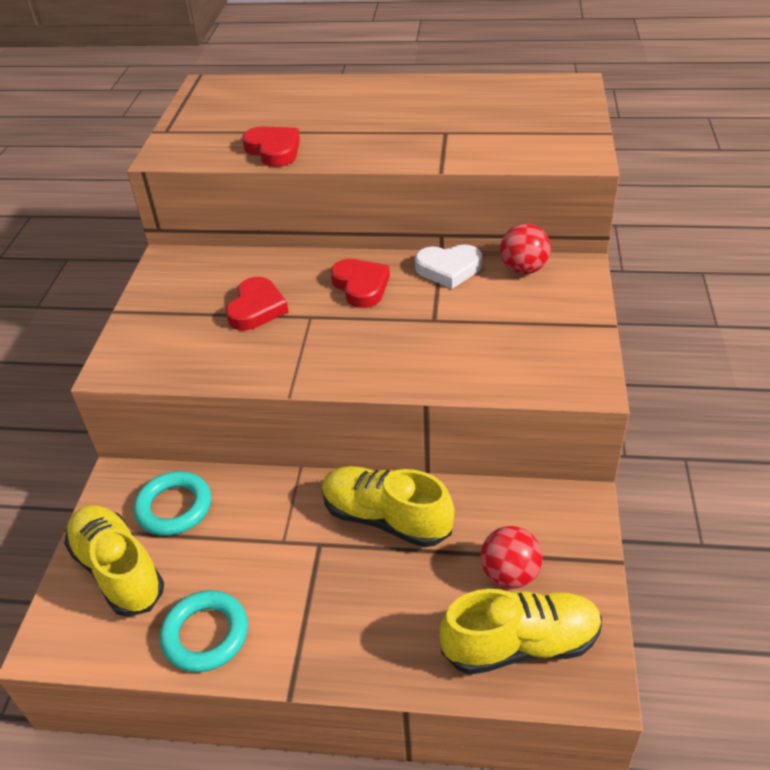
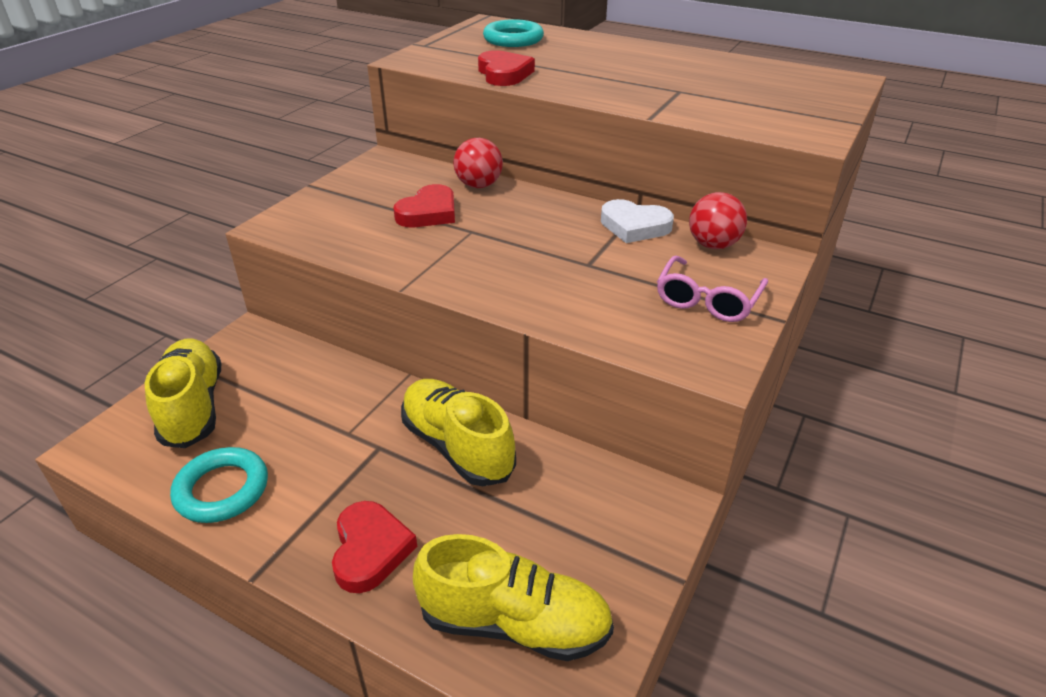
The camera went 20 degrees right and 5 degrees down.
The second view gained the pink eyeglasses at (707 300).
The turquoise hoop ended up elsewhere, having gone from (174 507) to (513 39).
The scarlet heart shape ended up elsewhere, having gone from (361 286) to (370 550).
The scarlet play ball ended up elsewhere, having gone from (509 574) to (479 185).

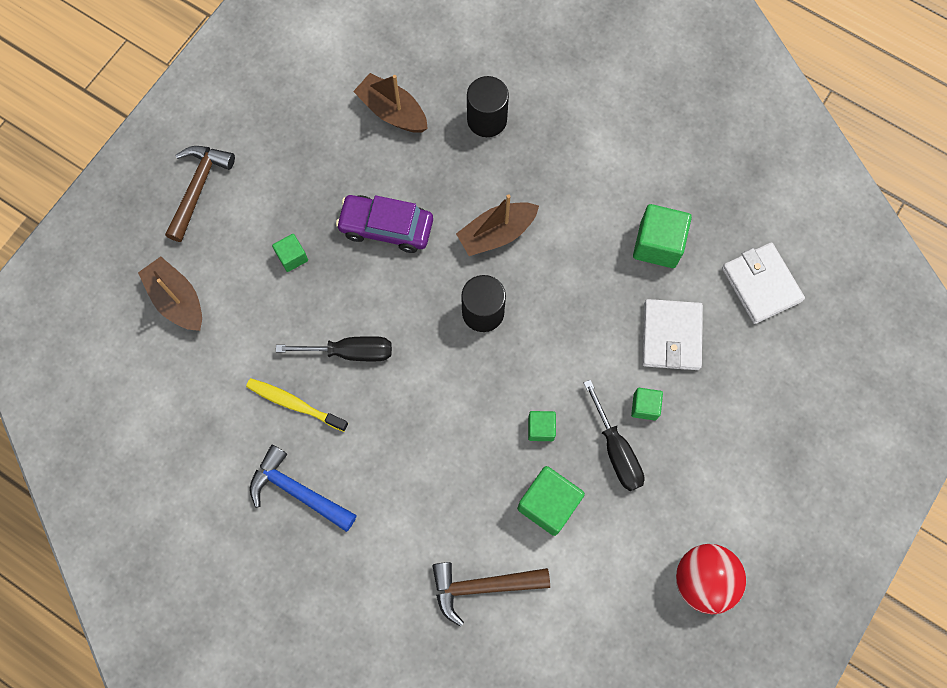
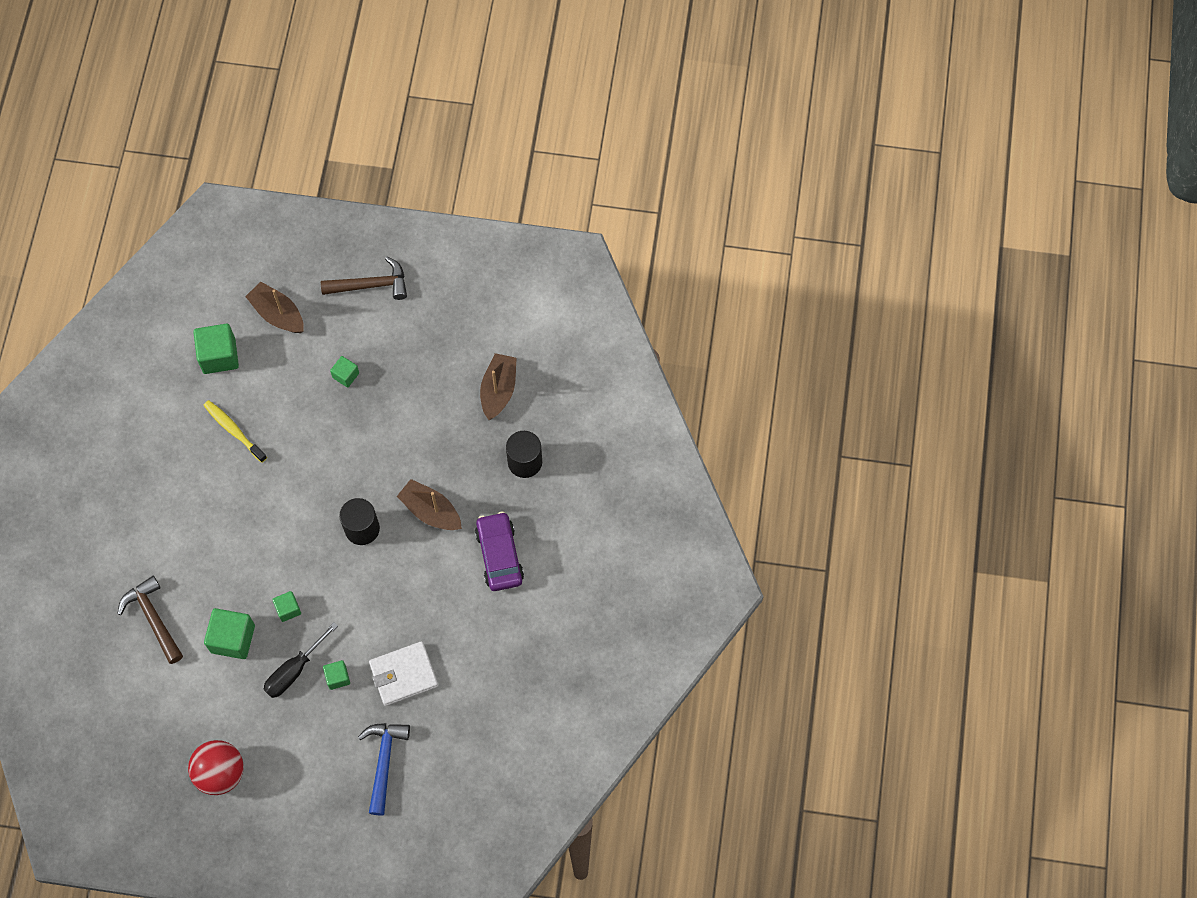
The camera went 65 degrees right and 5 degrees down.
The second view lost the black hand screwdriver at (350 352).
The second view lost the snow-white billfold at (761 284).
The royal blue claw hammer ended up elsewhere, having gone from (297 491) to (384 761).
The royal purple toy car ended up elsewhere, having gone from (386 227) to (499 555).
The green block ended up elsewhere, having gone from (657 244) to (219 356).
The russet boat at (177 300) ended up facing another way, 75 degrees counterclockwise from before.
The bright yellow dental brush at (294 404) ended up facing another way, 45 degrees counterclockwise from before.

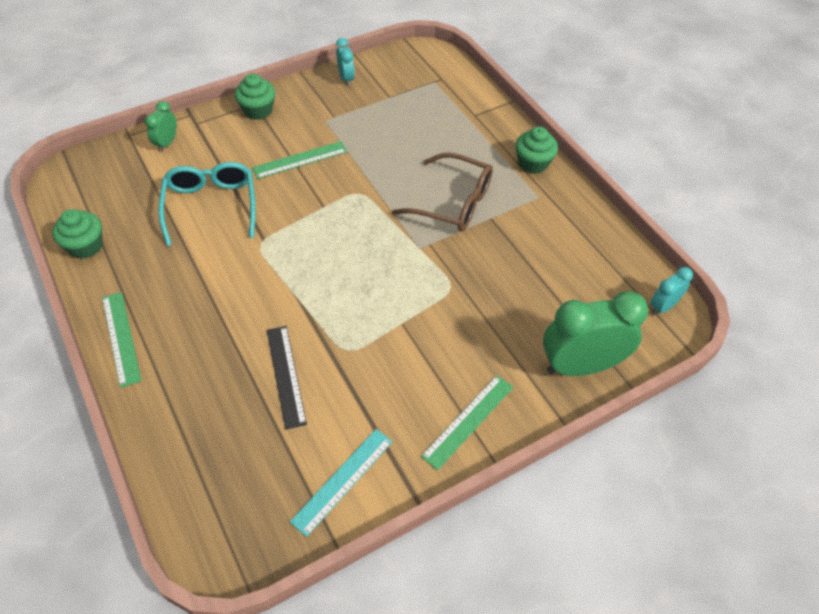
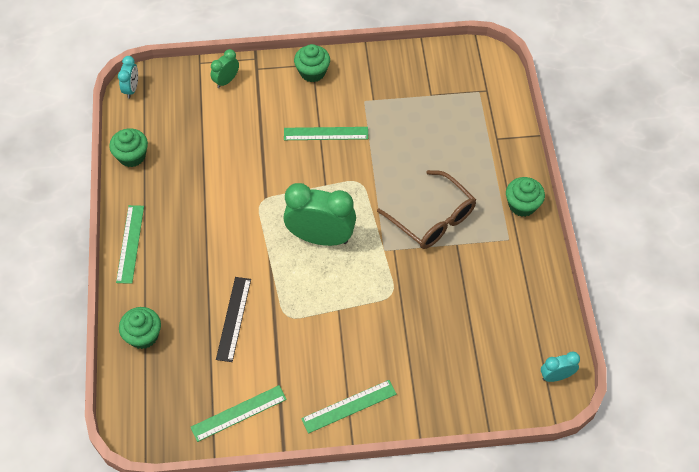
The camera went 25 degrees right and 5 degrees up.
The second view lost the turquoise eyeglasses at (211 206).
The second view gained the green fairy cake at (143 335).
The turquoise alarm clock ended up elsewhere, having gone from (346 79) to (131 89).
The green alarm clock ended up elsewhere, having gone from (581 366) to (320 237).
What was the turquoise ruler at (342 480) turned into the green ruler at (238 413).

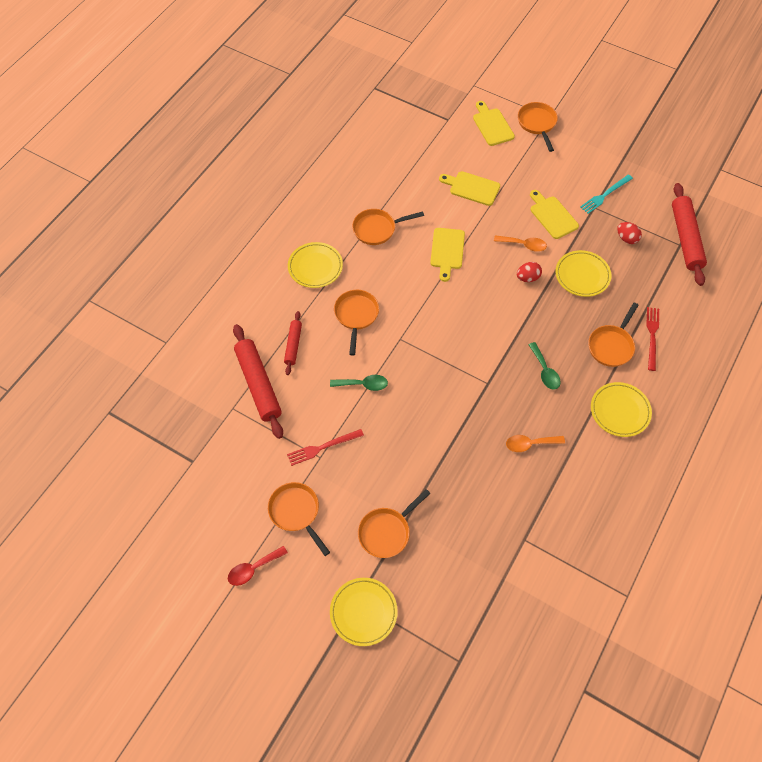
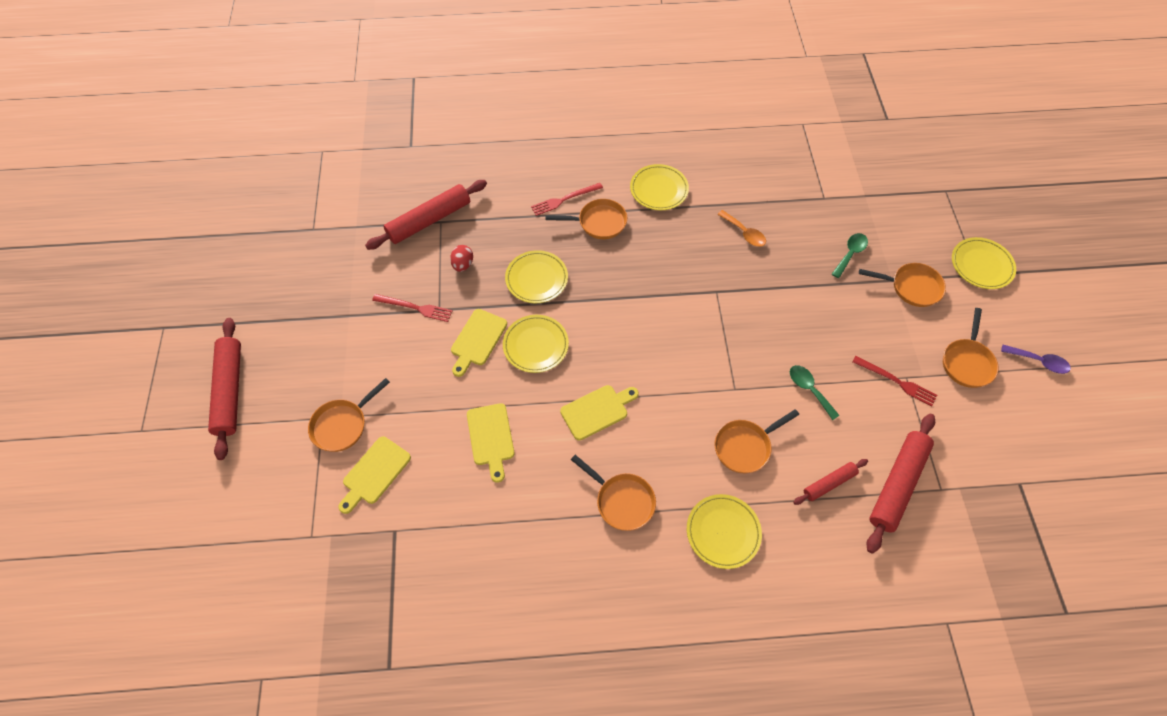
The camera went 125 degrees left and 0 degrees up.
The second view lost the scarlet egg shape at (527 278).
The second view gained the scarlet dough roller at (230 390).
The green teaspoon ended up elsewhere, having gone from (545 371) to (850 254).
Where the orange-coloured teaspoon stood at (524 245), the bright yellow dinner plate came to stand at (535 345).
What was the scarlet teaspoon at (253 569) turned into the royal purple teaspoon at (1038 361).
What was the turquoise dinner fork at (605 195) turned into the scarlet dinner fork at (415 308).

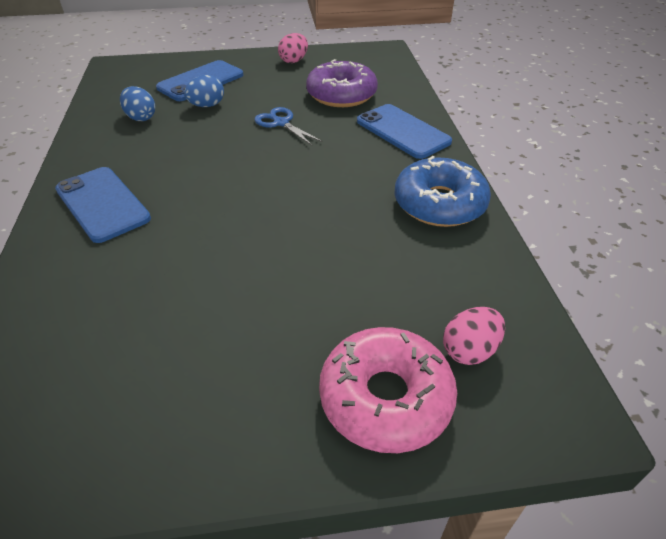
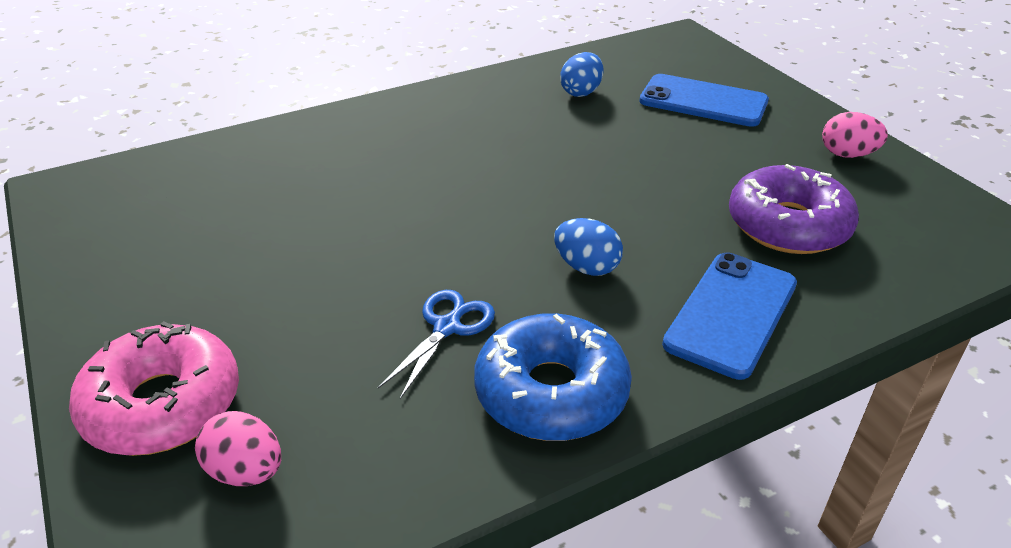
The camera went 70 degrees right and 5 degrees down.
The second view lost the royal blue mobile phone at (102 204).
The royal blue egg shape ended up elsewhere, having gone from (207 105) to (586 267).
The royal blue pair of scissors ended up elsewhere, having gone from (281 123) to (447 327).

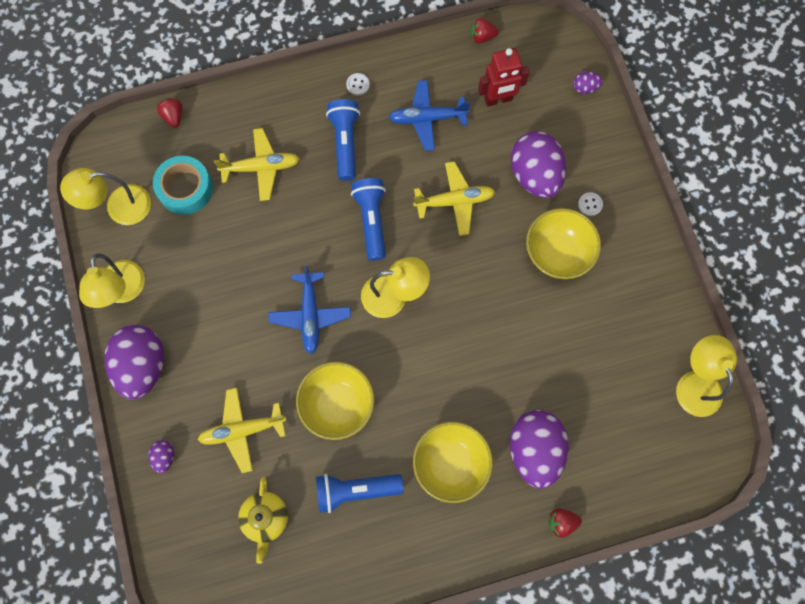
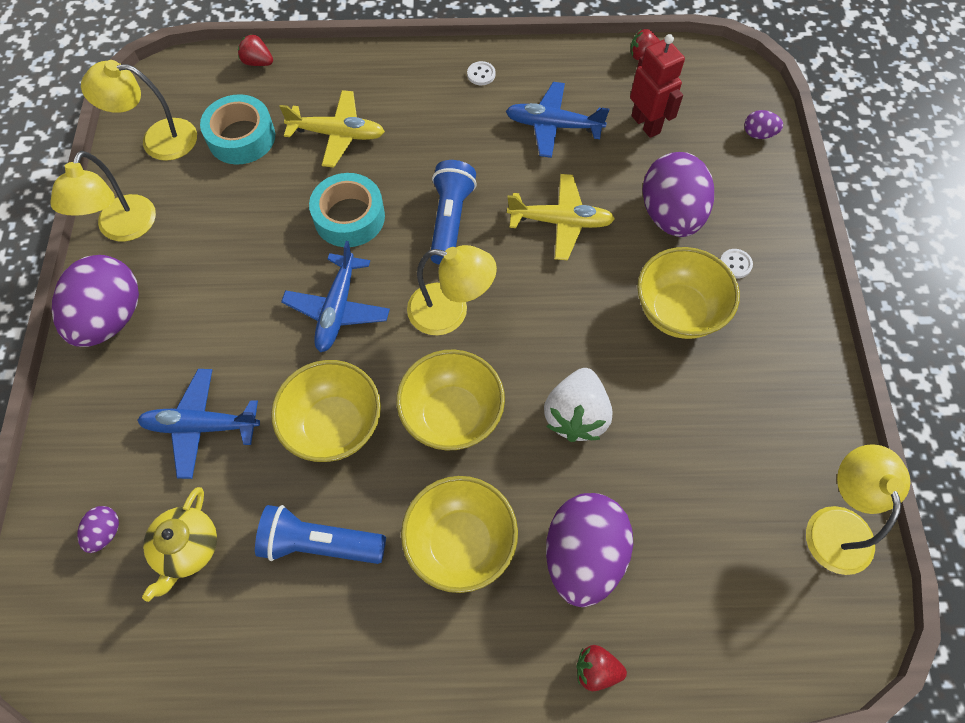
The camera went 15 degrees right and 10 degrees down.
The second view lost the royal blue flashlight at (345 143).
The second view gained the turquoise tape at (349 217).
The second view gained the bright yellow bowl at (452 415).
The second view gained the snow-white berry at (576 415).
The royal purple egg shape ended up elsewhere, having gone from (164 457) to (105 532).
What was the bright yellow aeroplane at (242 430) turned into the royal blue aeroplane at (201 426).
The scarlet berry at (174 116) ended up facing another way, 60 degrees counterclockwise from before.
The scarlet toy robot at (498 99) ended up facing another way, 120 degrees counterclockwise from before.

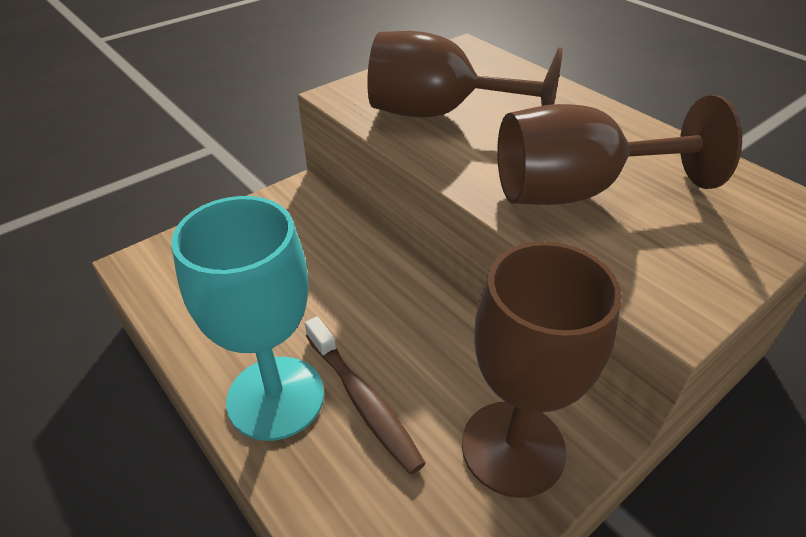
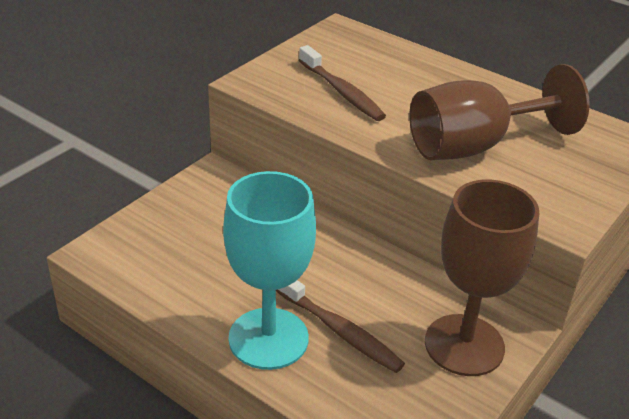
The camera went 15 degrees left and 5 degrees down.
Where the russet chalice stood at (439 114), the russet dental brush came to stand at (342 92).

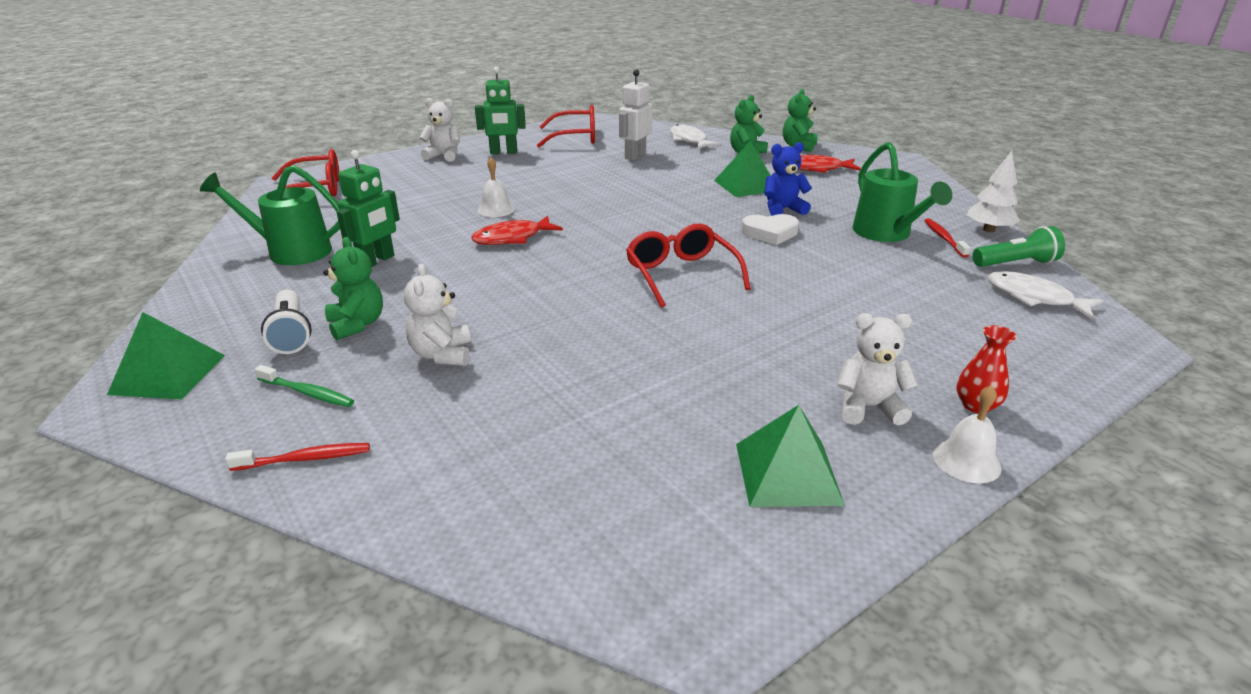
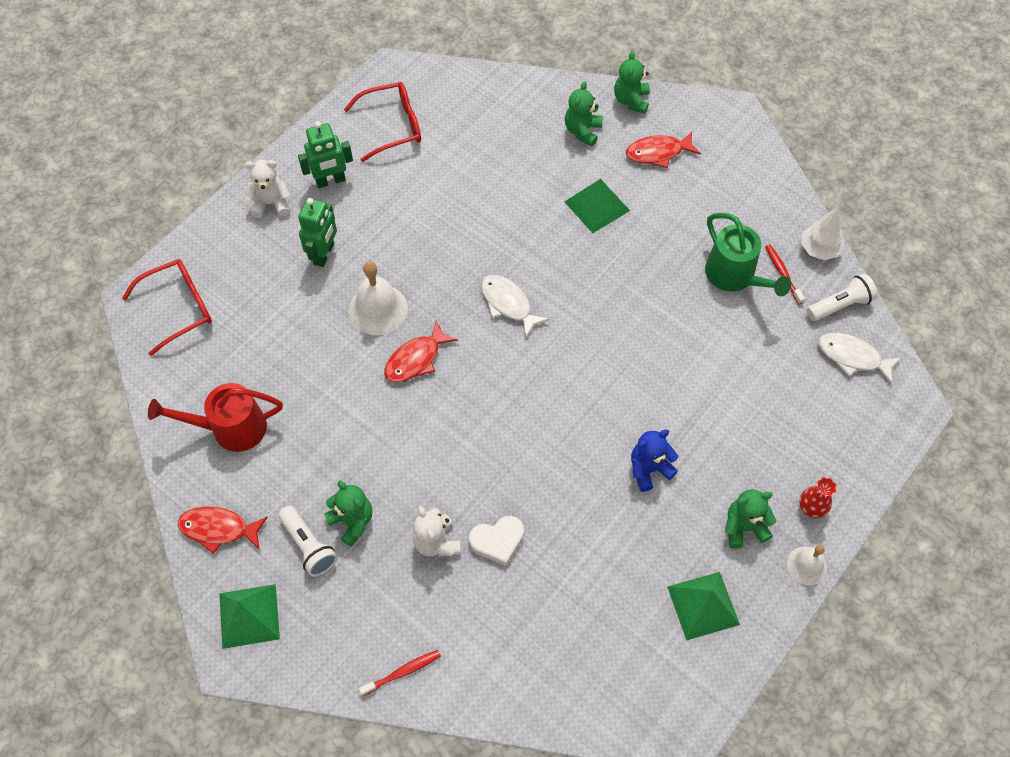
The camera went 15 degrees left and 30 degrees up.
The second view lost the green dental brush at (307 393).
The second view lost the snow-white toy robot at (635 156).
The second view lost the scarlet eyeglasses at (681 274).
The second view gained the scarlet toy fish at (218 529).
The green toy robot ended up elsewhere, having gone from (377 261) to (324 254).
The snow-white toy fish ended up elsewhere, having gone from (689 140) to (508 304).
The snow-white heart shape ended up elsewhere, having gone from (770 233) to (497 541).
The royal blue stuffed bear ended up elsewhere, having gone from (783 209) to (649 469).
What was the green watering can at (290 251) turned into the scarlet watering can at (230 428).
What was the snow-white stuffed bear at (868 407) turned into the green stuffed bear at (744 527).
What was the green flashlight at (1015 263) turned into the snow-white flashlight at (840 305).
The size of the snow-white school bell at (496 209) changed by a factor of 1.65.

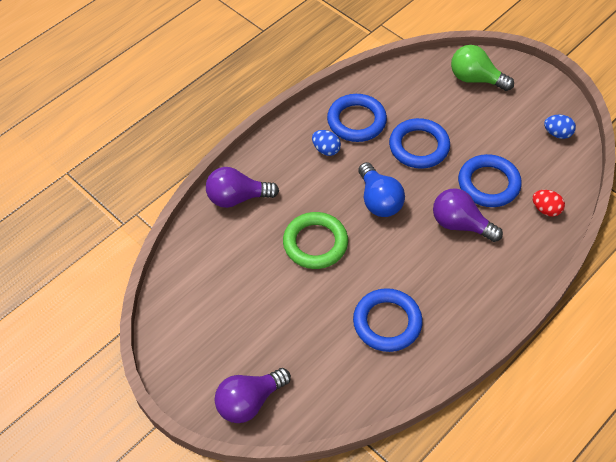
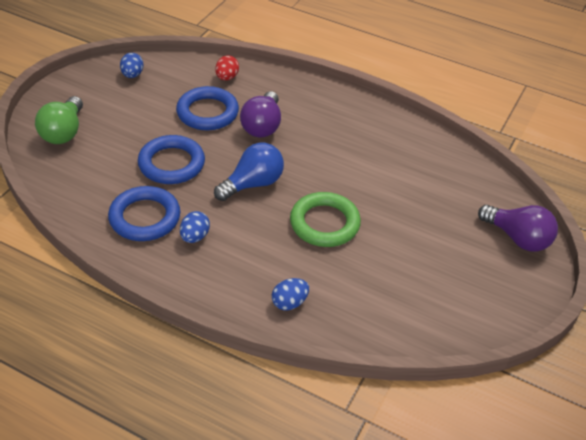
The camera went 110 degrees left and 10 degrees down.
The second view lost the royal blue hoop at (387 322).
Where the royal purple light bulb stood at (237 198), the royal blue egg shape came to stand at (289 303).

